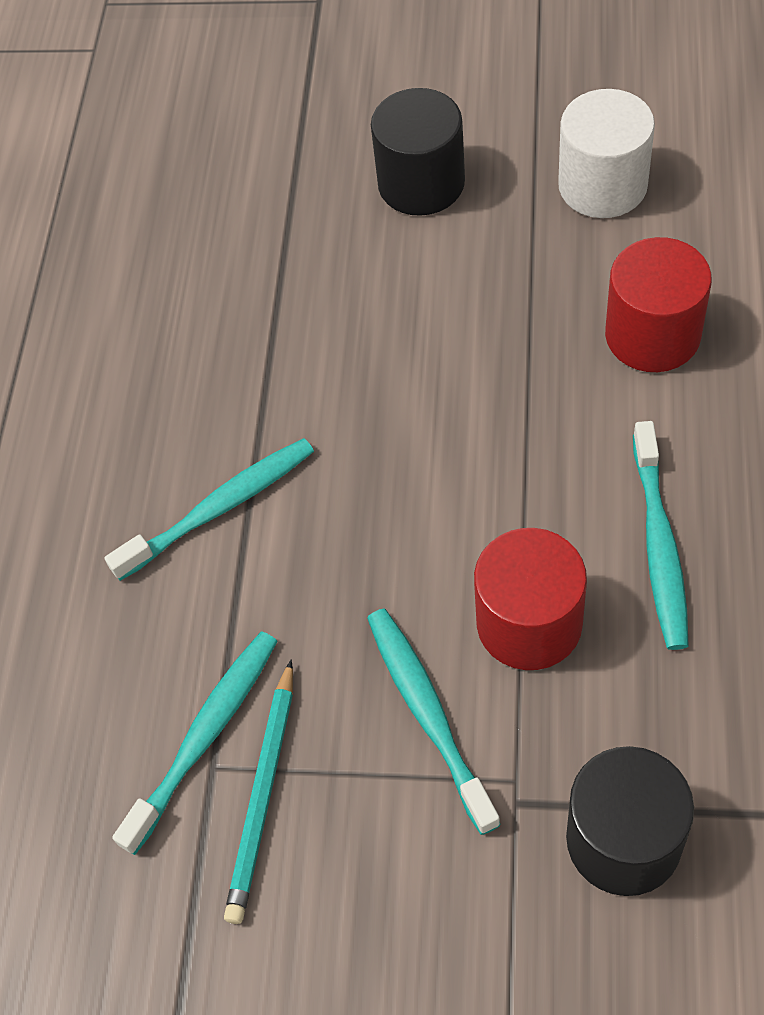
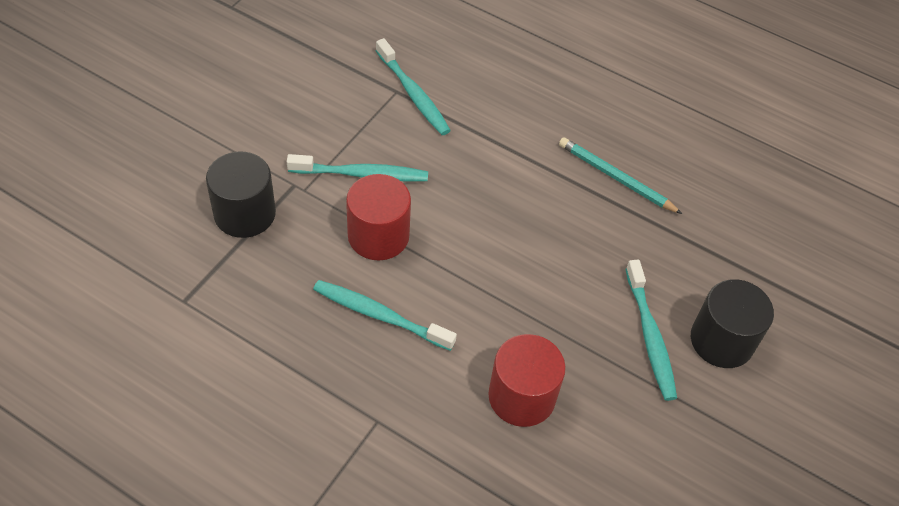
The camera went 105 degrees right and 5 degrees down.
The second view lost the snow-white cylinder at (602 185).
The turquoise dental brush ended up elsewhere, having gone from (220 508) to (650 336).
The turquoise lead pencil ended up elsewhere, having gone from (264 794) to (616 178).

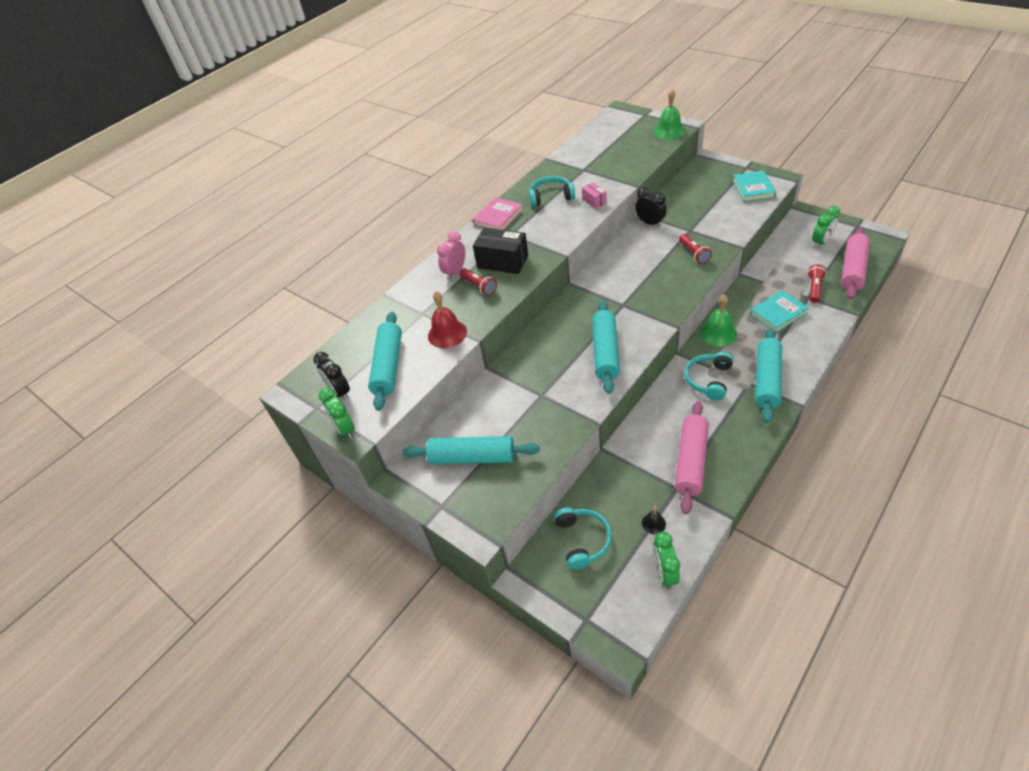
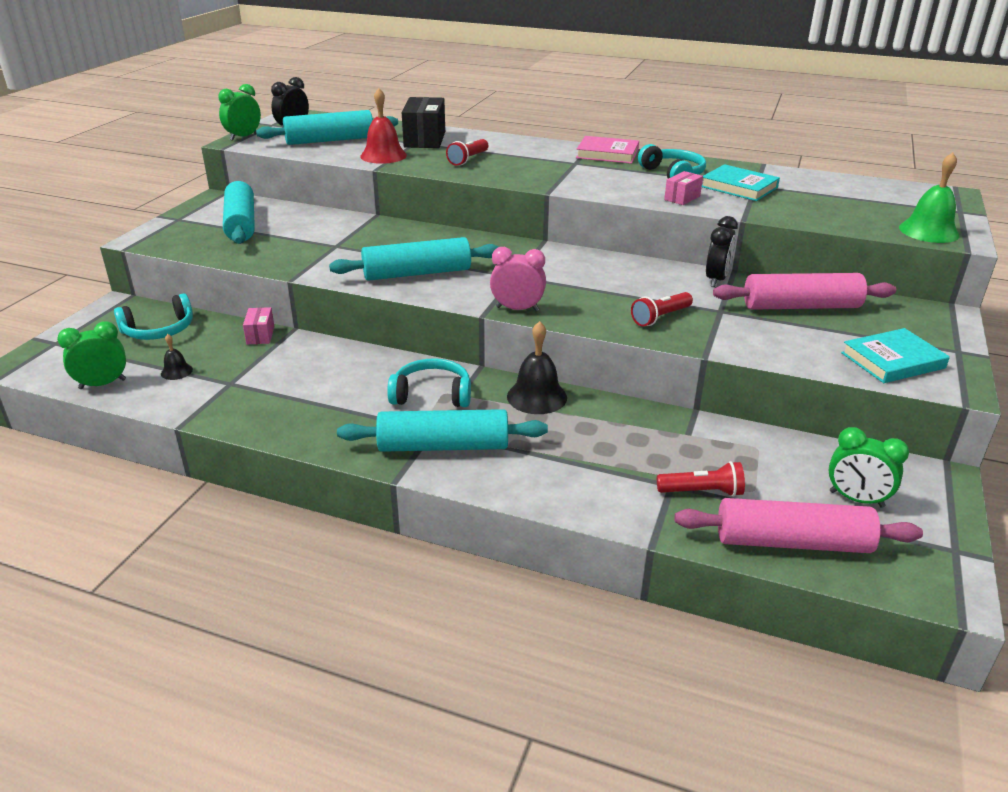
The camera went 65 degrees right and 15 degrees down.
The second view gained the pink package at (260 335).
The pink alarm clock ended up elsewhere, having gone from (455 272) to (517 309).
The black package ended up elsewhere, having gone from (502 262) to (425 139).
The pink dough roller ended up elsewhere, having gone from (691 461) to (801 306).
The turquoise hardcover ended up elsewhere, having gone from (778 313) to (739 187).
What was the green school bell at (718 333) turned into the black school bell at (537 397).

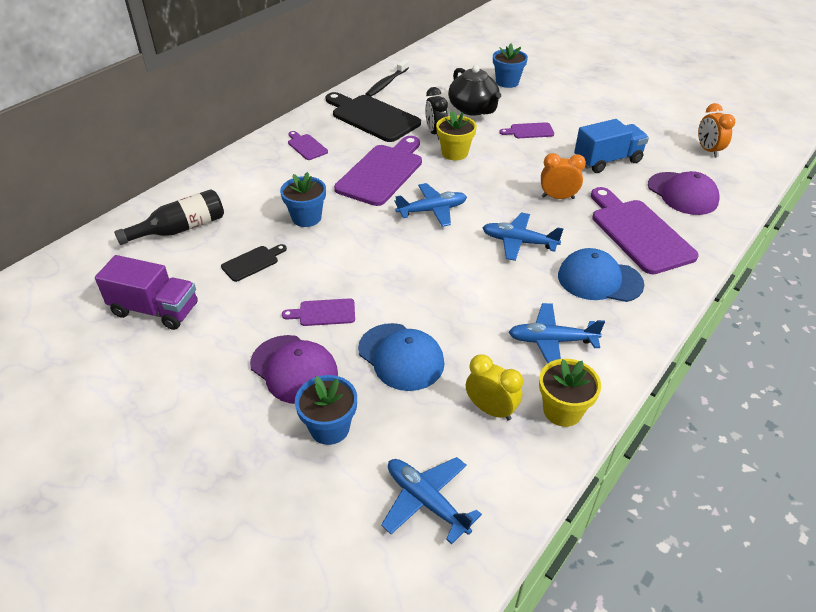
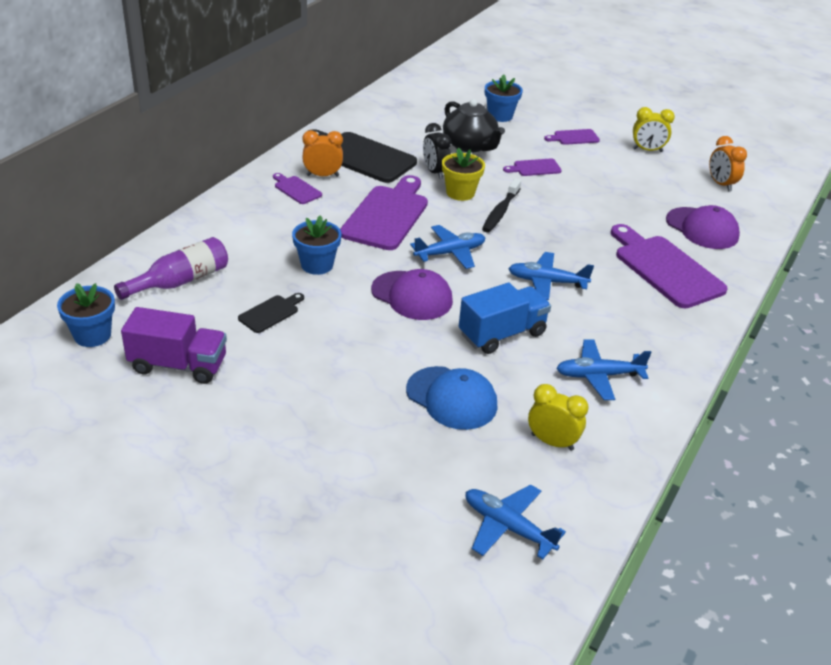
The camera went 10 degrees left and 5 degrees down.
The second view lost the bright yellow flower pot at (562 410).
The second view lost the royal blue peaked cap at (599 280).
The second view gained the bright yellow alarm clock at (647 150).
The royal purple peaked cap ended up elsewhere, having gone from (294 369) to (412 296).
The royal purple bread board ended up elsewhere, having gone from (324 313) to (574 137).
The royal blue flower pot ended up elsewhere, having gone from (329 428) to (92 335).
The black dental brush ended up elsewhere, having gone from (386 83) to (500 212).
The orange-coloured alarm clock ended up elsewhere, having gone from (558 197) to (322 175).
The royal blue truck ended up elsewhere, having gone from (607 160) to (502 334).
What was the black drink bottle at (180 229) turned into the royal purple drink bottle at (180 281).

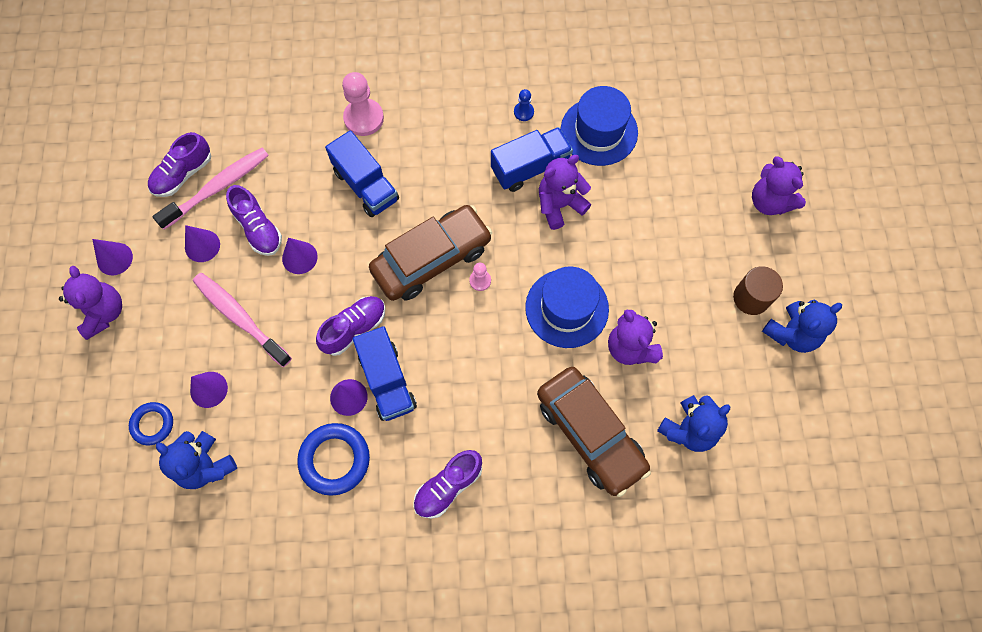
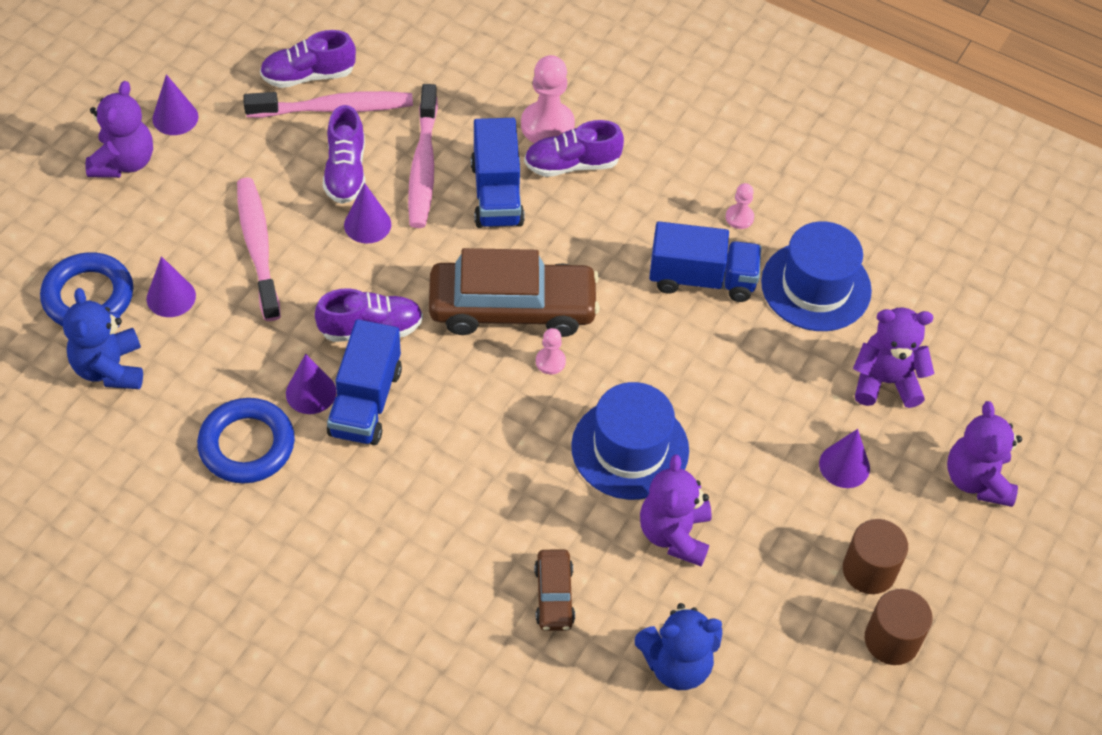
The camera went 30 degrees right and 15 degrees down.
The second view gained the pink dental brush at (423 166).
The royal purple solid cone ended up elsewhere, having gone from (202 246) to (844 465).
The royal purple shoe ended up elsewhere, having gone from (448 486) to (572 164).
The royal purple stuffed bear ended up elsewhere, having gone from (559 205) to (885 381).
Where the royal blue stuffed bear stood at (792 333), the russet cylinder came to stand at (891 640).
What was the royal blue chess pawn at (523 112) turned into the pink chess pawn at (739 217).
The size of the royal blue hoop at (152 424) changed by a factor of 1.62.
The size of the russet toy car at (590 434) changed by a factor of 0.47.

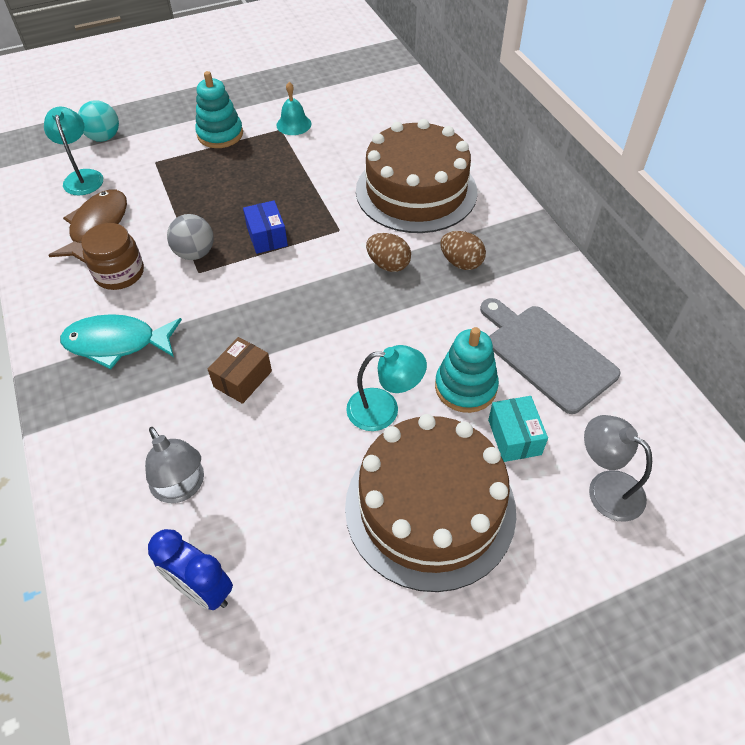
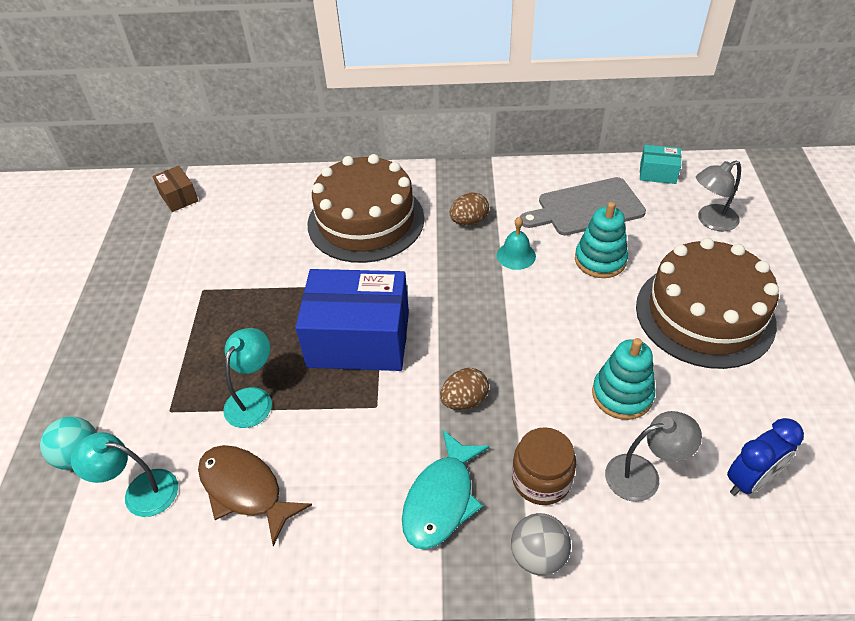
The camera went 65 degrees left and 5 degrees down.
The russet jam jar ended up elsewhere, having gone from (119 273) to (541 479).
The grey play ball ended up elsewhere, having gone from (195 253) to (538 556).
The turquoise stacking rings ended up elsewhere, having gone from (220 134) to (622 395).
The russet package ended up elsewhere, having gone from (243 379) to (179 197).
The turquoise school bell ended up elsewhere, having gone from (293 124) to (516 255).
The turquoise desk lamp ended up elsewhere, having gone from (384 409) to (253 399).
The russet egg shape ended up elsewhere, having gone from (388 264) to (464 400).
The turquoise package ended up elsewhere, having gone from (514 437) to (657 173).
The size of the royal blue package at (267 236) changed by a factor of 2.22.

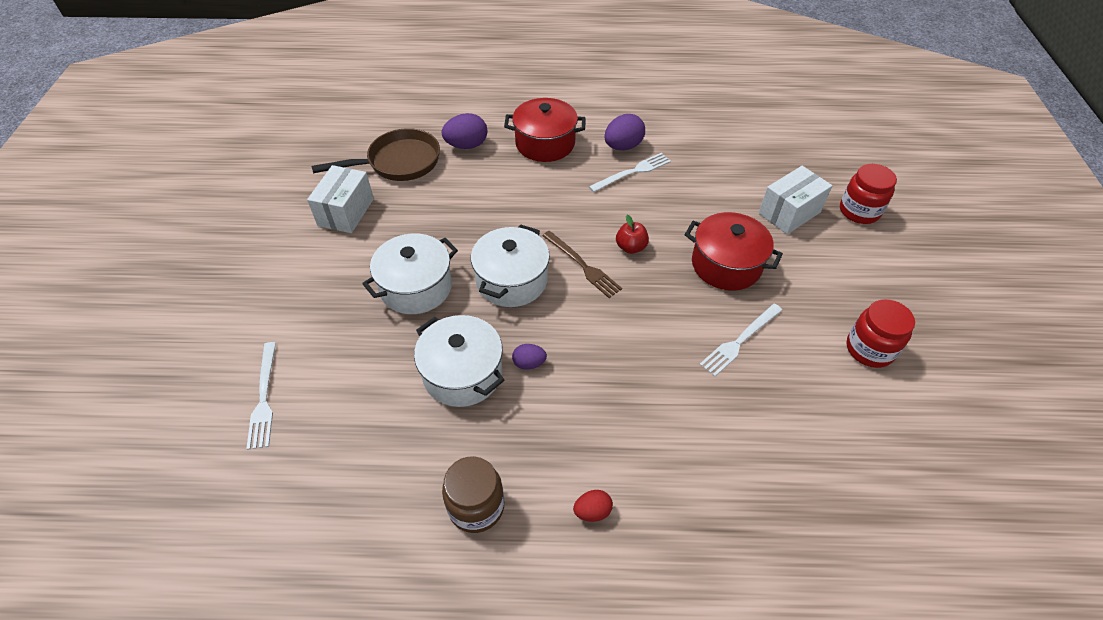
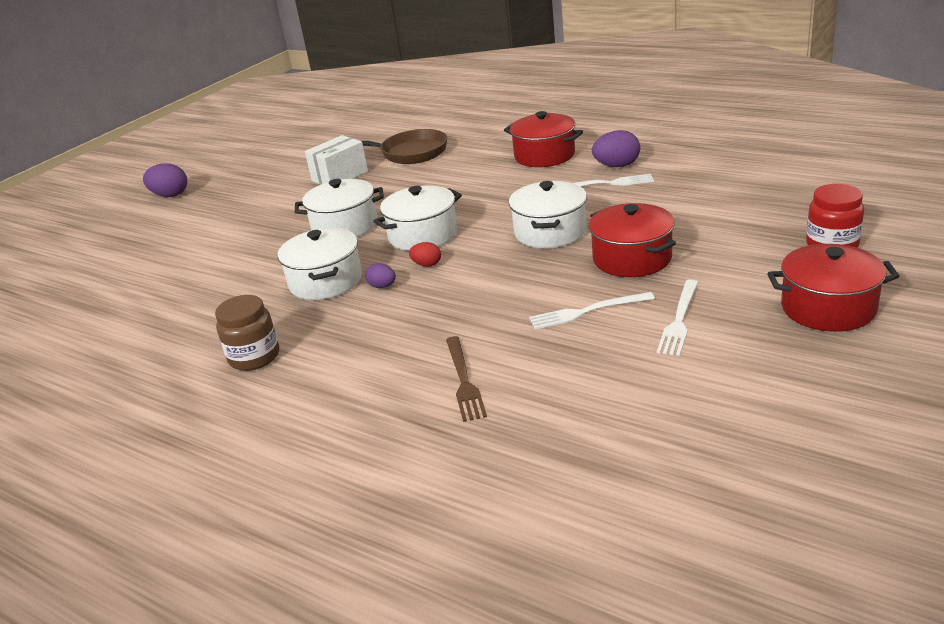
The camera went 35 degrees right and 20 degrees down.
The second view lost the snow-white package at (789 213).
The second view lost the scarlet jam jar at (869 349).
The second view gained the scarlet cooking pot at (828 308).
The snow-white dinner fork ended up elsewhere, having gone from (264 397) to (679 319).
The royal purple egg shape ended up elsewhere, having gone from (466 145) to (170 195).
The russet dinner fork ended up elsewhere, having gone from (582 265) to (463 380).
The scarlet egg shape ended up elsewhere, having gone from (592 511) to (427 264).
Where the scarlet toy apple stood at (631 247), the snow-white cooking pot came to stand at (550 232).

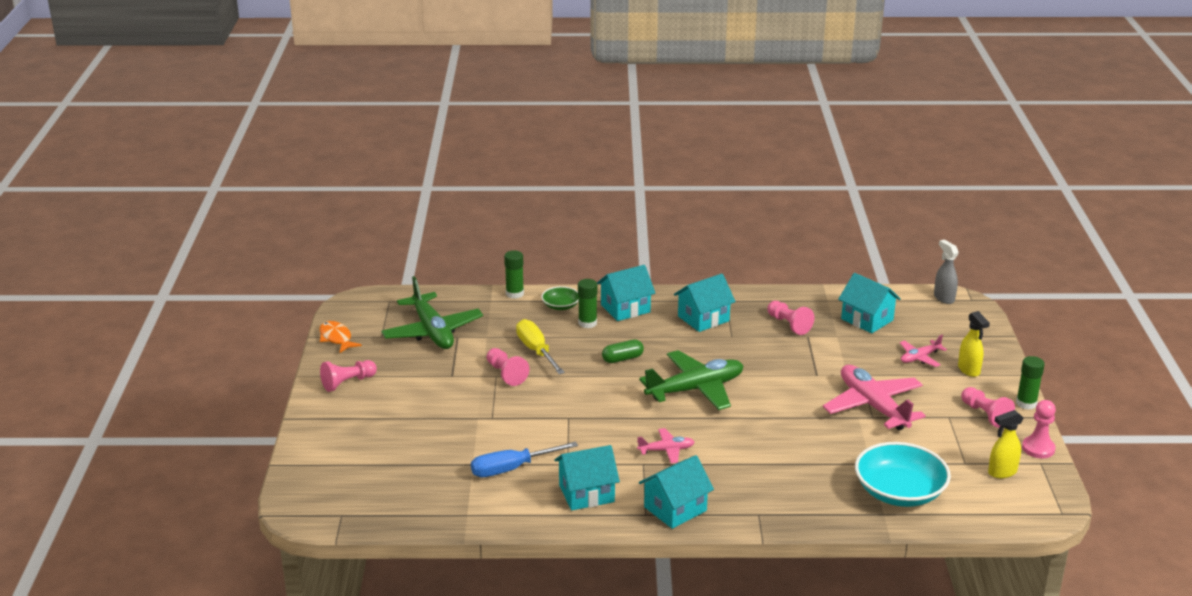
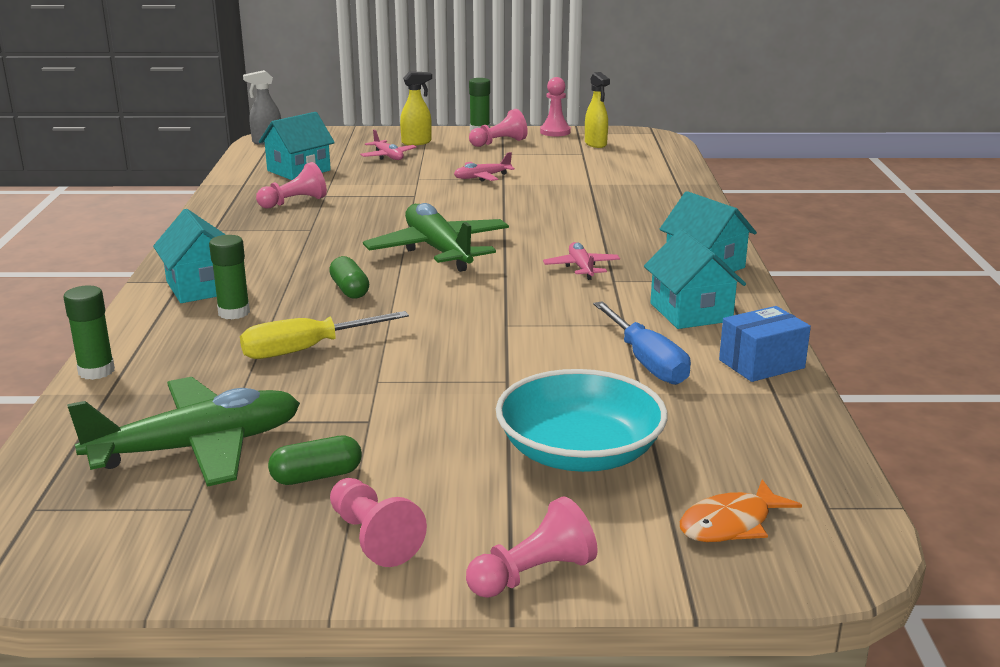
The camera went 90 degrees left and 5 degrees down.
The second view lost the green bowl at (561 306).
The second view lost the turquoise toy house at (703 318).
The second view gained the green pill at (316 476).
The second view gained the royal blue package at (761 364).
The orange-coloured toy fish ended up elsewhere, having gone from (336 338) to (730 524).
The pink chess pawn ended up elsewhere, having gone from (506 374) to (533 574).
The turquoise bowl ended up elsewhere, having gone from (899 492) to (579 452).
The size of the pink aeroplane at (873 406) changed by a factor of 0.50.

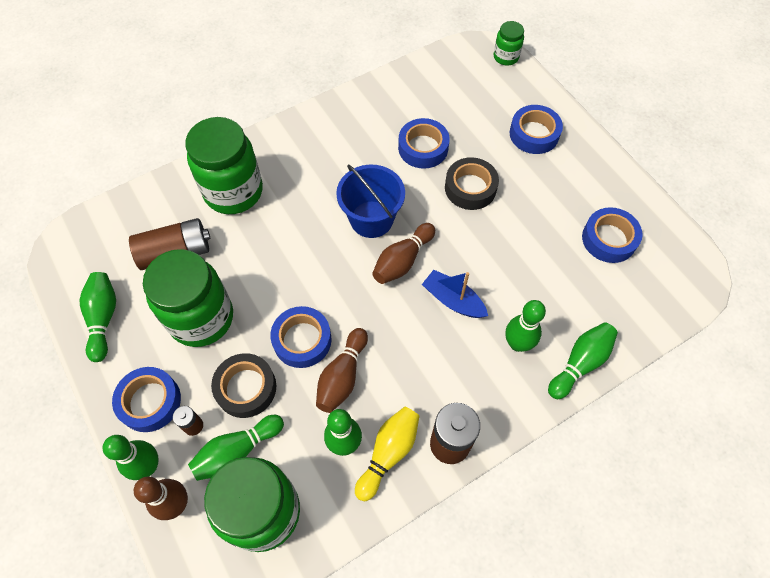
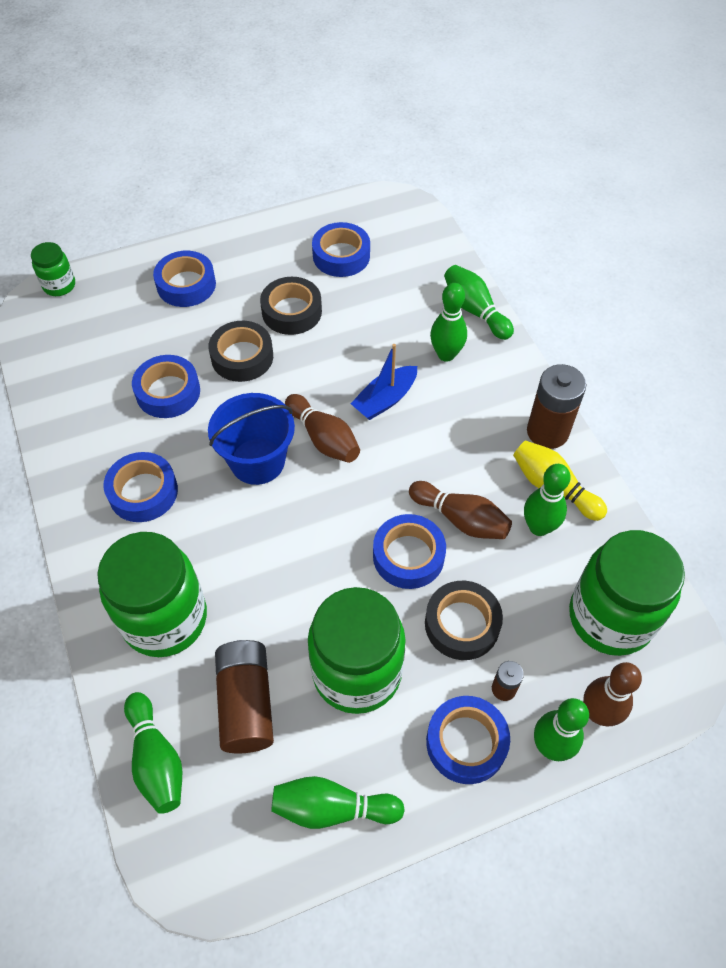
The camera went 80 degrees left and 5 degrees down.
The second view gained the royal blue tape at (143 492).
The second view gained the black tape at (291 311).
The green bowling pin ended up elsewhere, having gone from (237 451) to (156 759).

